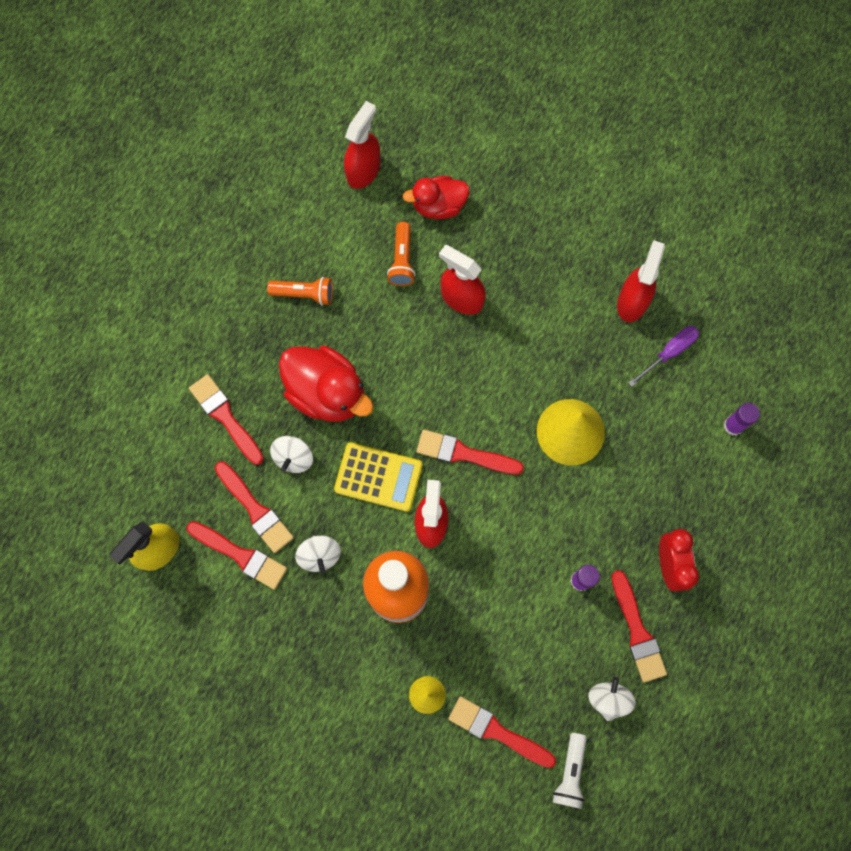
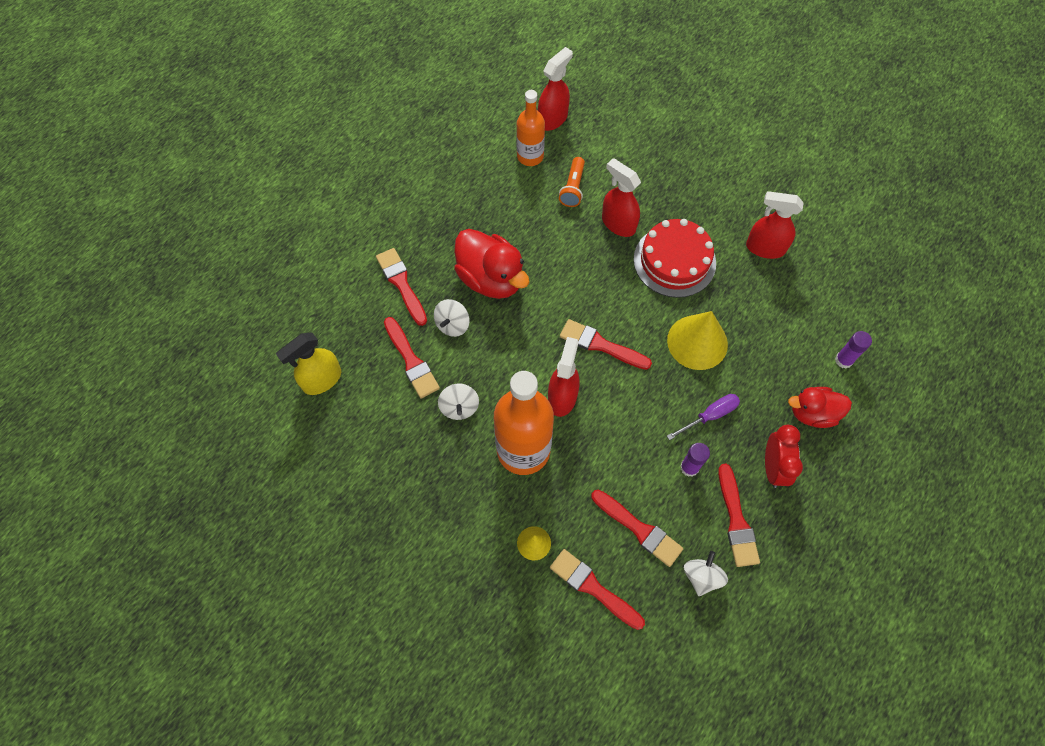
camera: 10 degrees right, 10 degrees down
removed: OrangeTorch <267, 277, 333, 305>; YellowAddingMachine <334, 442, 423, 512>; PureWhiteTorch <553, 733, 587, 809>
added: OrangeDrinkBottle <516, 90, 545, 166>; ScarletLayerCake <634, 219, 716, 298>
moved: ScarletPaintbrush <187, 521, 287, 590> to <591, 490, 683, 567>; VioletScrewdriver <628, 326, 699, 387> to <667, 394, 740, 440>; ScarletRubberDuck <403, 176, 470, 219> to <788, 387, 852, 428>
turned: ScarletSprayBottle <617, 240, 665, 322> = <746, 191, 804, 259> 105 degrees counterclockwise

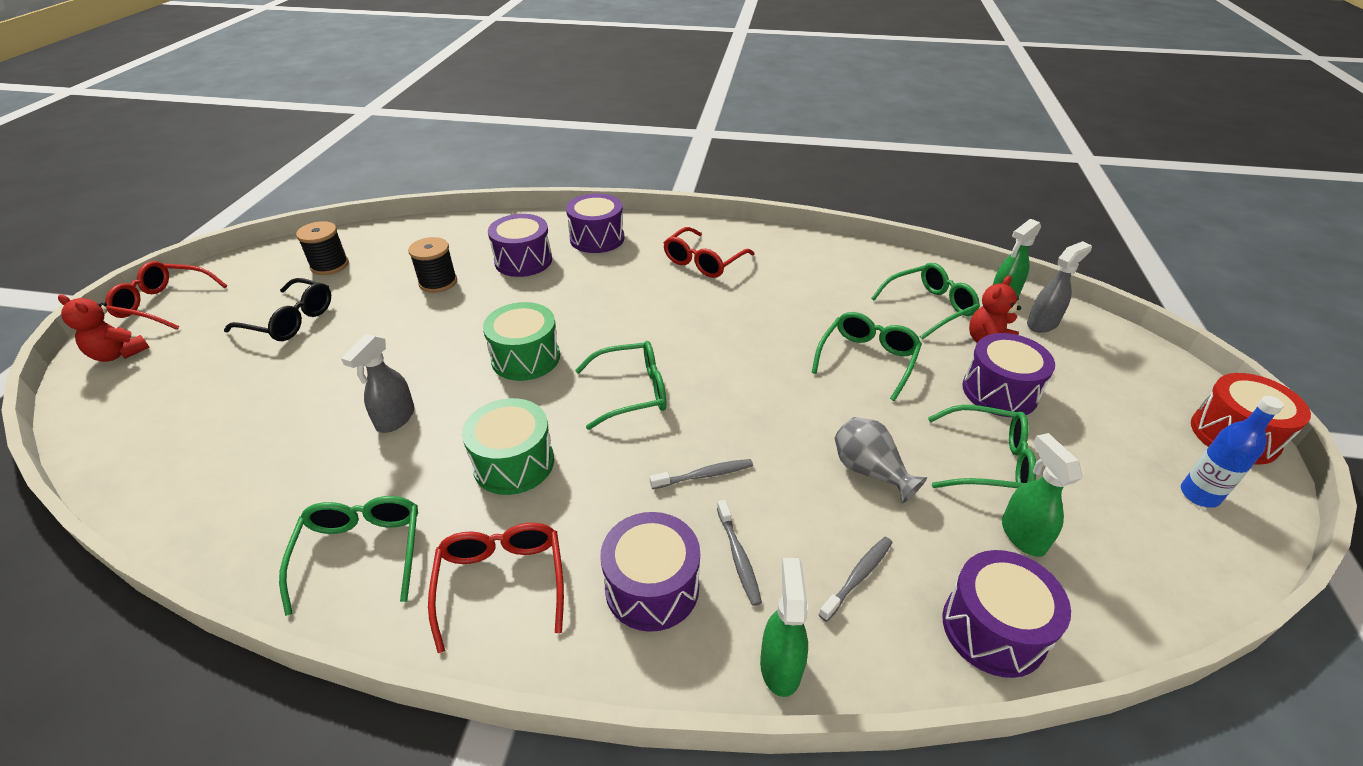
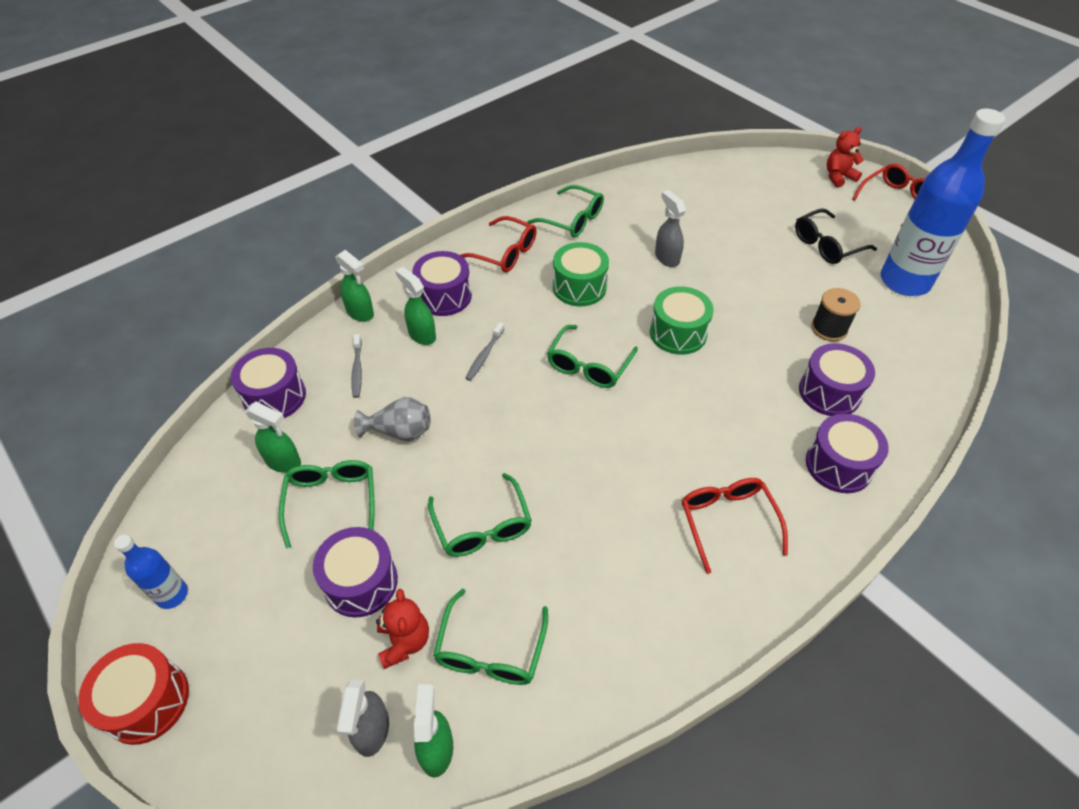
camera: 130 degrees right, 10 degrees up
replaced: GreyToothBrush <717, 500, 762, 606> to LeafGreenSprayBottle <395, 267, 436, 345>; EbonyReelOfThread <296, 221, 349, 275> to BlueDrinkBottle <881, 108, 1005, 296>
turned: LeafGreenEyeglasses <928, 405, 1036, 488> = <279, 460, 375, 548> 120 degrees clockwise

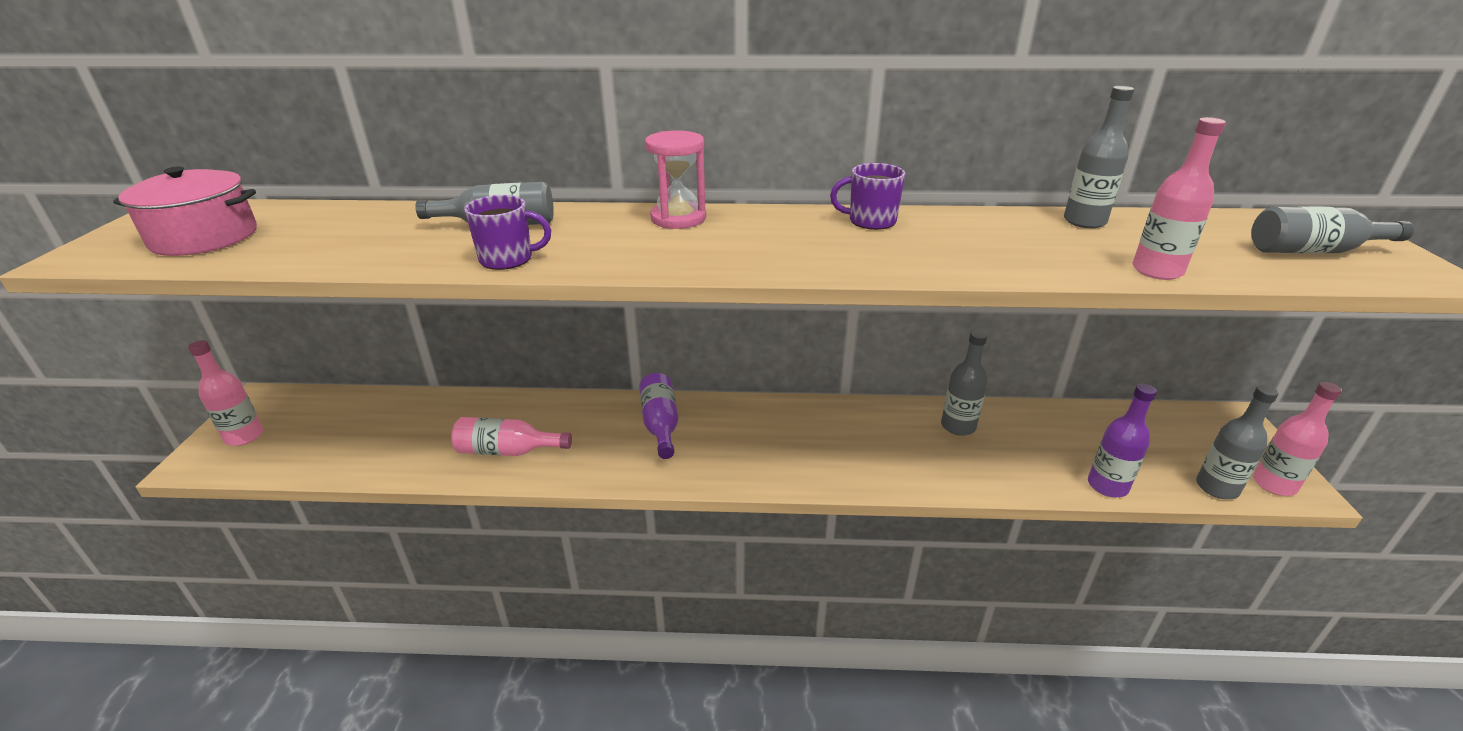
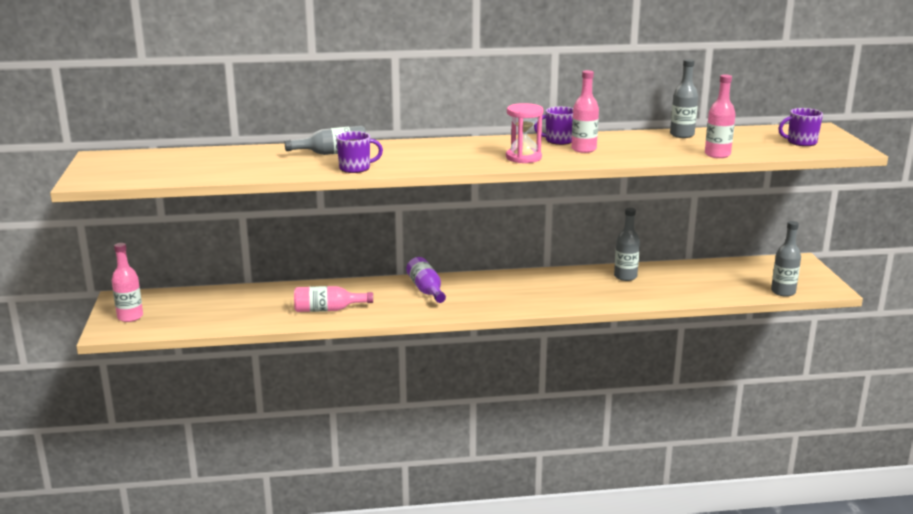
camera: 10 degrees left, 10 degrees down
removed: PinkCookingPot <113, 167, 257, 256>; VioletDrinkBottle <1088, 384, 1157, 497>
moved: PinkSandglass <645, 130, 706, 229> to <506, 103, 544, 163>; PinkDrinkBottle <1253, 382, 1342, 496> to <571, 70, 599, 153>
replaced: GreyDrinkBottle <1251, 206, 1414, 254> to VioletTeaMug <778, 108, 823, 146>

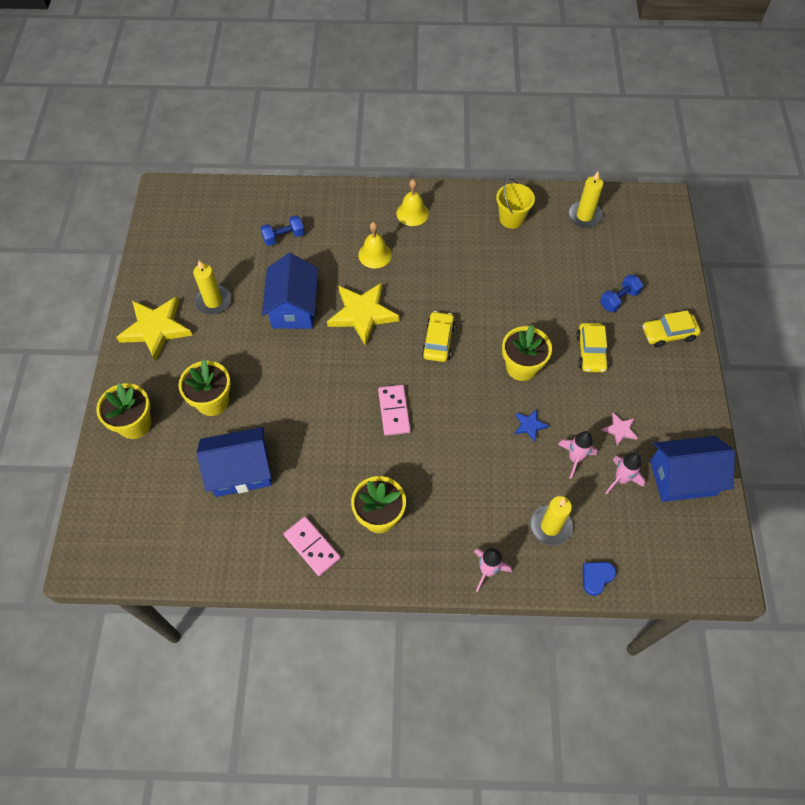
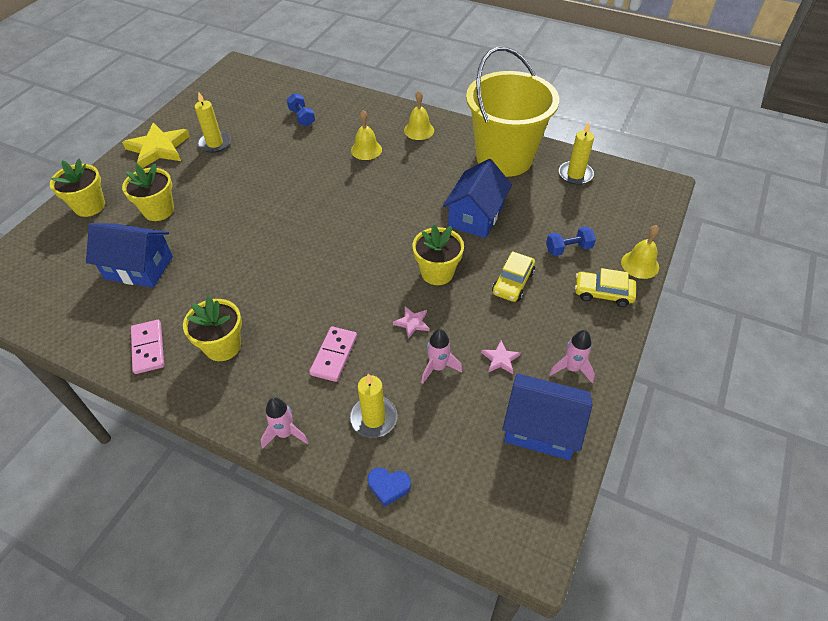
camera: 25 degrees right, 10 degrees down
removed: YellowFivePointedStar <327, 283, 399, 346>; YellowAutomobile <422, 311, 455, 362>
added: YellowBell <621, 225, 659, 279>
moved: PinkDominoTile <378, 385, 411, 436> to <309, 326, 357, 382>; BlueCottage <262, 253, 318, 329> to <443, 159, 512, 238>; PinkRocket <606, 453, 645, 494> to <549, 330, 595, 383>
recoloured: BlueFivePointedStar <515, 409, 549, 442> to PinkFivePointedStar <393, 307, 430, 338>
turned: BlueDumbbell <260, 215, 304, 246> = <287, 93, 315, 126> 60 degrees clockwise; BlueHeartShape <583, 562, 616, 596> = <368, 468, 411, 507> 150 degrees counterclockwise
resized: YellowBucket <496, 178, 535, 229> = <466, 46, 559, 177> x2.33

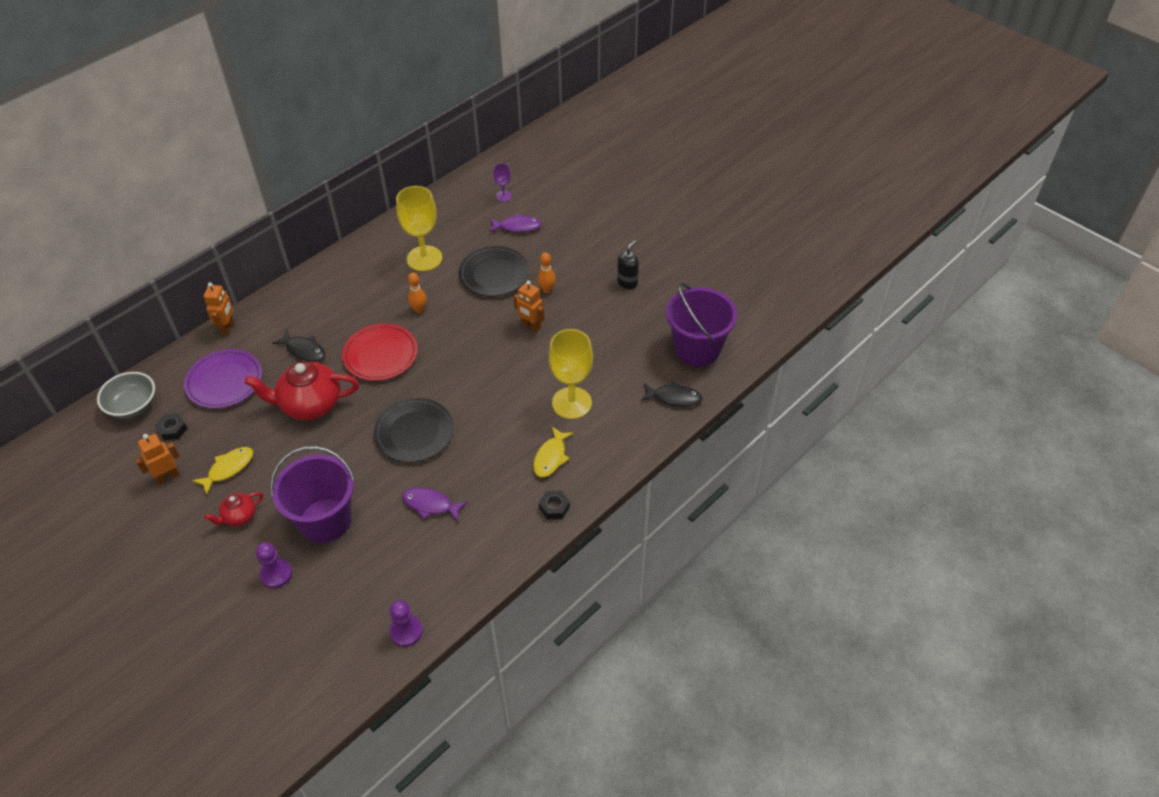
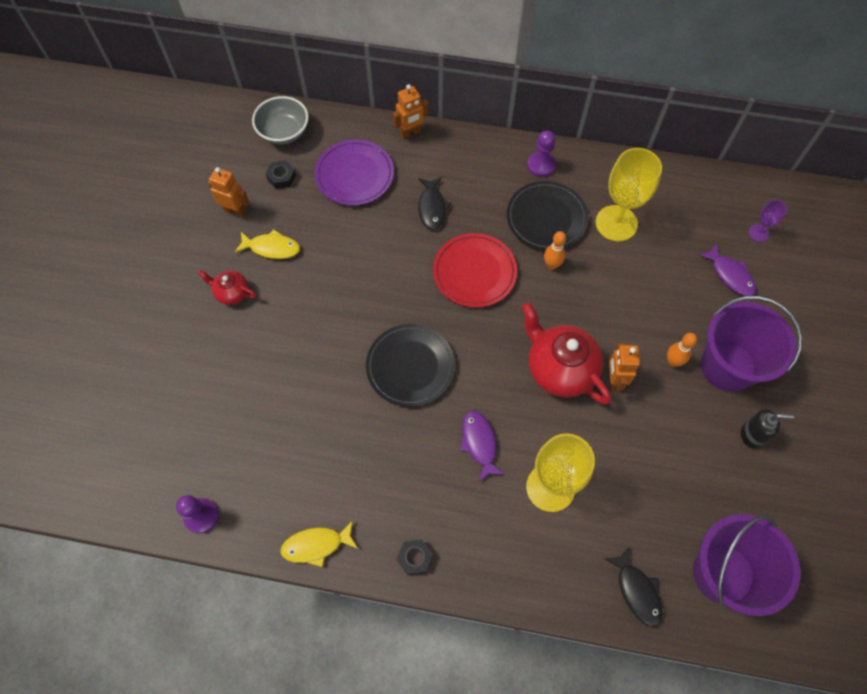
camera: 55 degrees right, 15 degrees up
moved: YellowFishFigure <533, 427, 574, 477> to <280, 520, 358, 567>; VioletFishFigure <402, 487, 467, 522> to <460, 411, 505, 482>; EbonyDinnerPlate <459, 246, 529, 297> to <507, 181, 589, 251>; ScarletTeaPot <245, 362, 359, 420> to <522, 302, 611, 405>; VioletGamePawn <256, 542, 292, 588> to <527, 131, 556, 177>; VioletBucket <270, 446, 355, 543> to <701, 296, 802, 392>

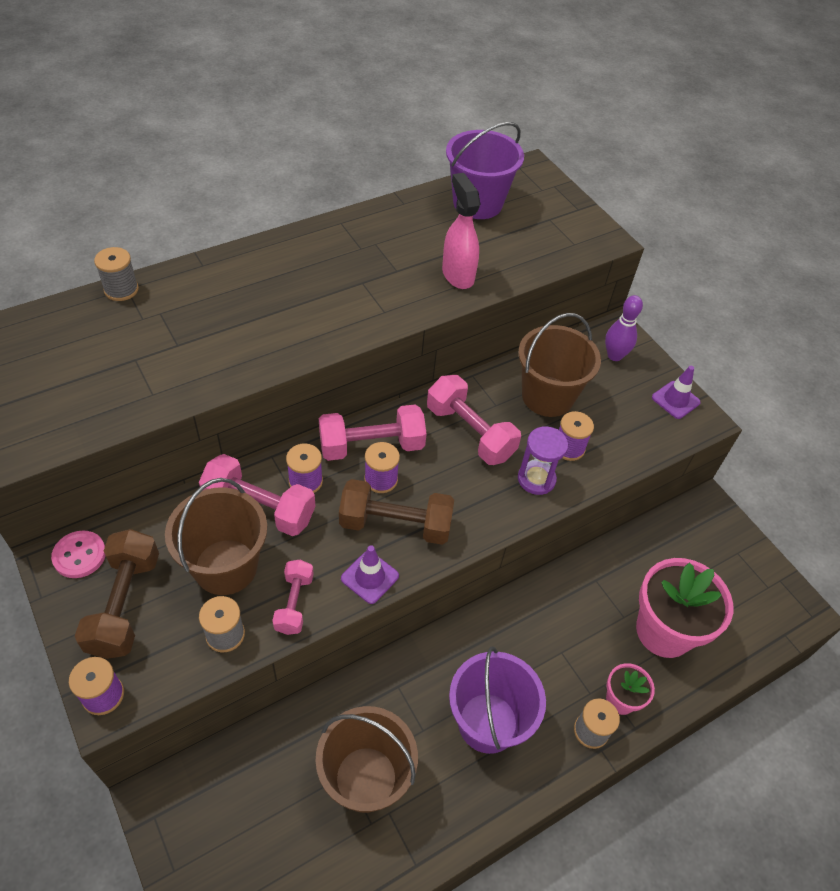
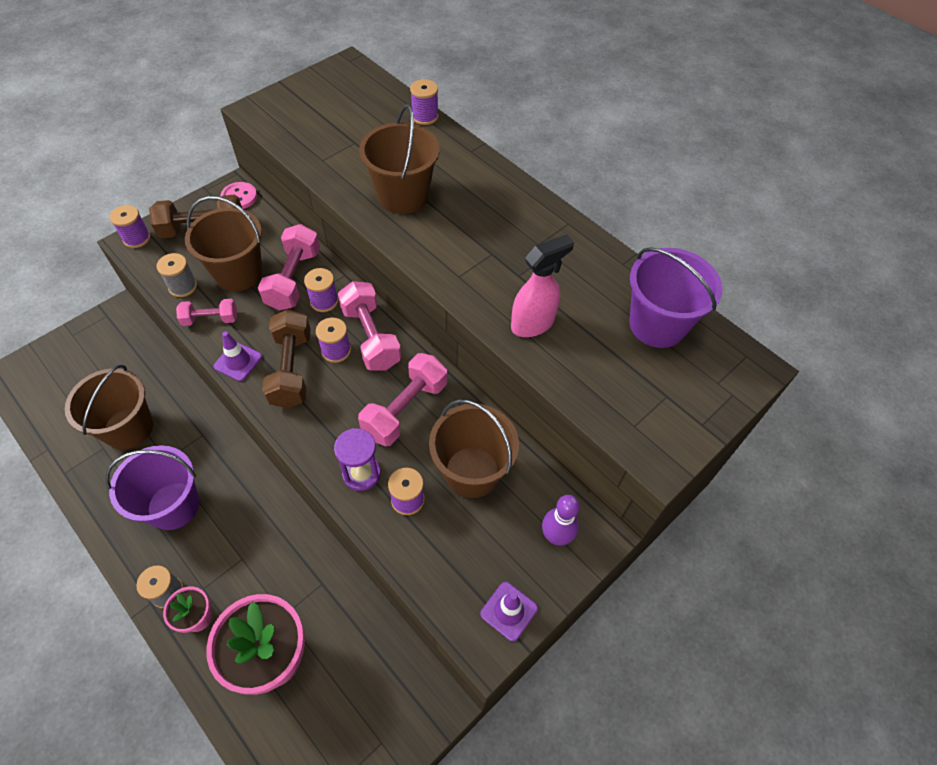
camera: 80 degrees right, 5 degrees up
added: RussetBucket <359, 104, 440, 214>
recoloured: GreyReelOfThread <94, 247, 139, 301> to VioletReelOfThread <410, 79, 438, 125>

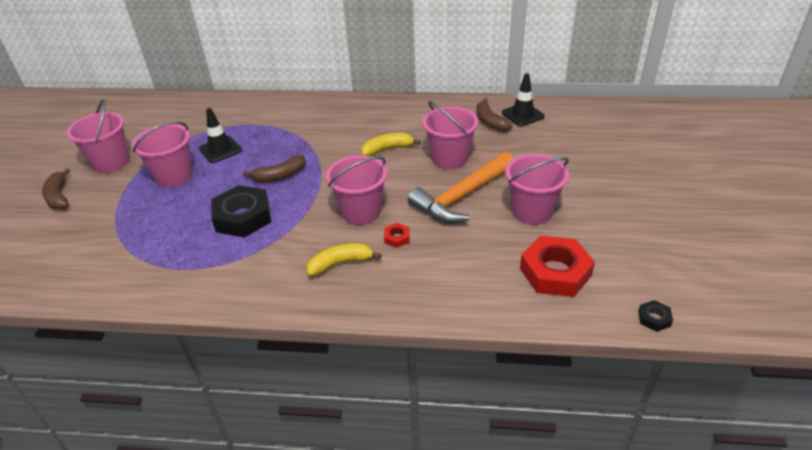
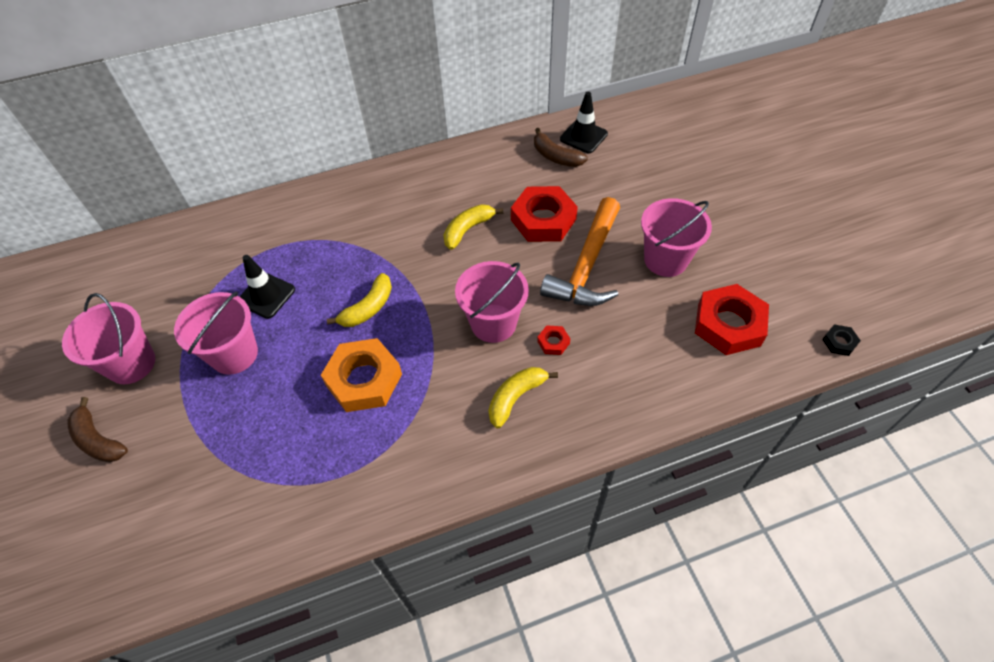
camera: 25 degrees left, 15 degrees up
replaced: PinkBucket <422, 101, 478, 169> to ScarletNut <511, 186, 578, 242>
recoloured: EbonyNut <211, 185, 271, 238> to OrangeNut <321, 338, 402, 412>; RussetBananaFruit <243, 155, 306, 182> to YellowBananaFruit <327, 273, 392, 327>

